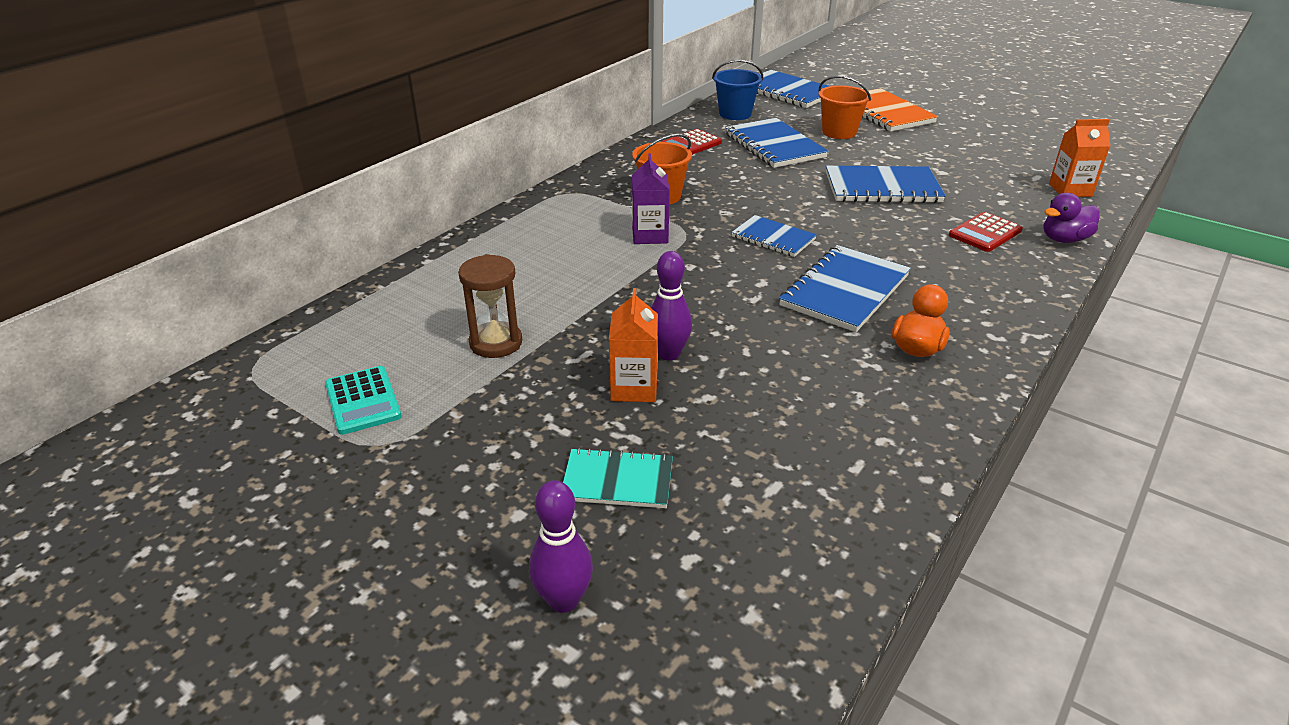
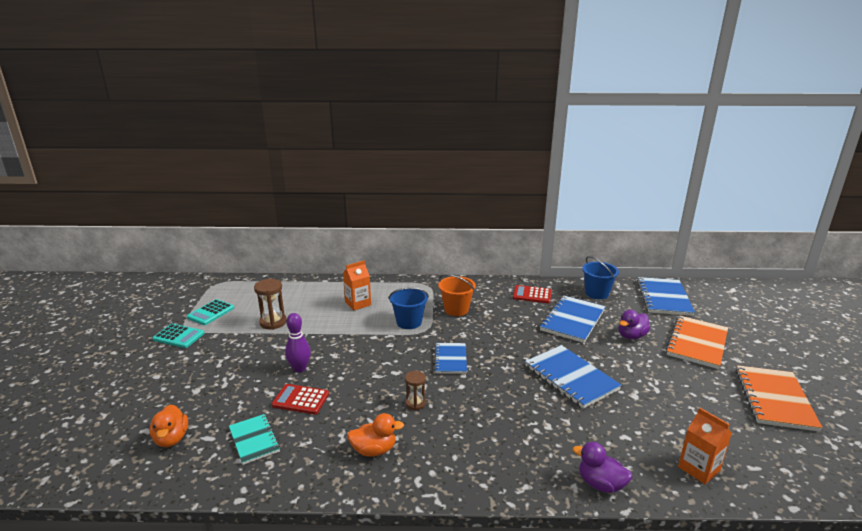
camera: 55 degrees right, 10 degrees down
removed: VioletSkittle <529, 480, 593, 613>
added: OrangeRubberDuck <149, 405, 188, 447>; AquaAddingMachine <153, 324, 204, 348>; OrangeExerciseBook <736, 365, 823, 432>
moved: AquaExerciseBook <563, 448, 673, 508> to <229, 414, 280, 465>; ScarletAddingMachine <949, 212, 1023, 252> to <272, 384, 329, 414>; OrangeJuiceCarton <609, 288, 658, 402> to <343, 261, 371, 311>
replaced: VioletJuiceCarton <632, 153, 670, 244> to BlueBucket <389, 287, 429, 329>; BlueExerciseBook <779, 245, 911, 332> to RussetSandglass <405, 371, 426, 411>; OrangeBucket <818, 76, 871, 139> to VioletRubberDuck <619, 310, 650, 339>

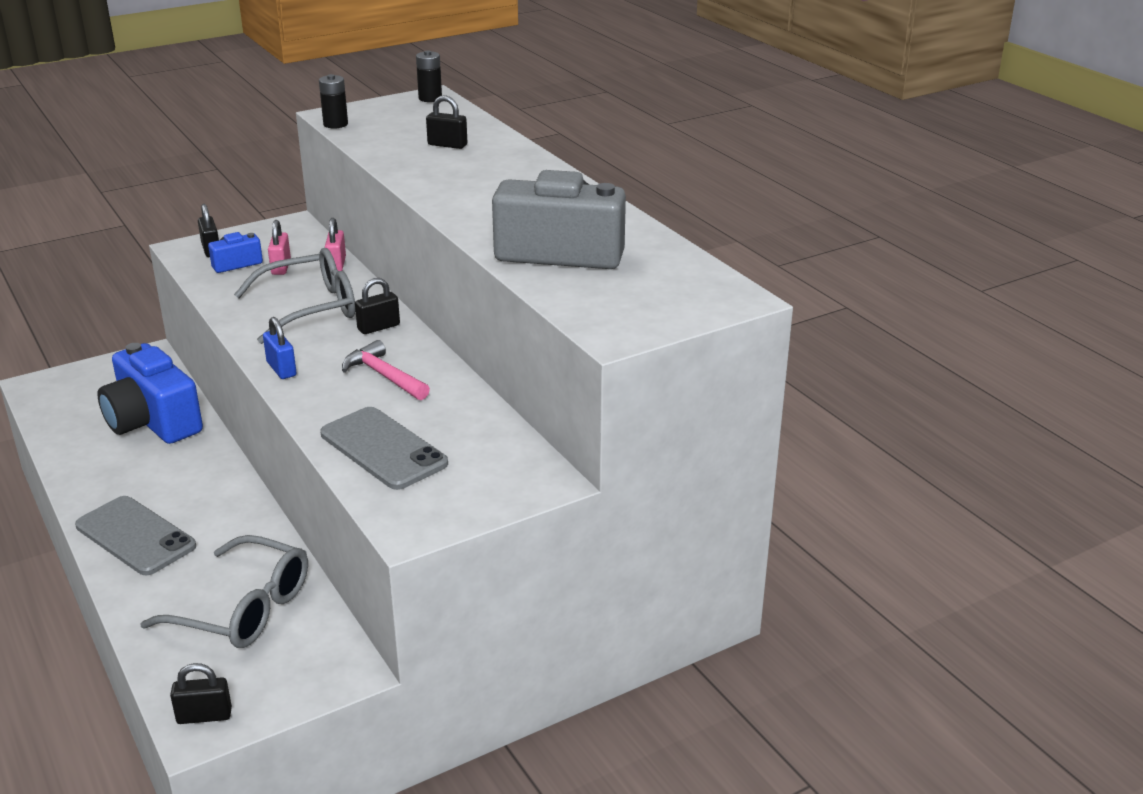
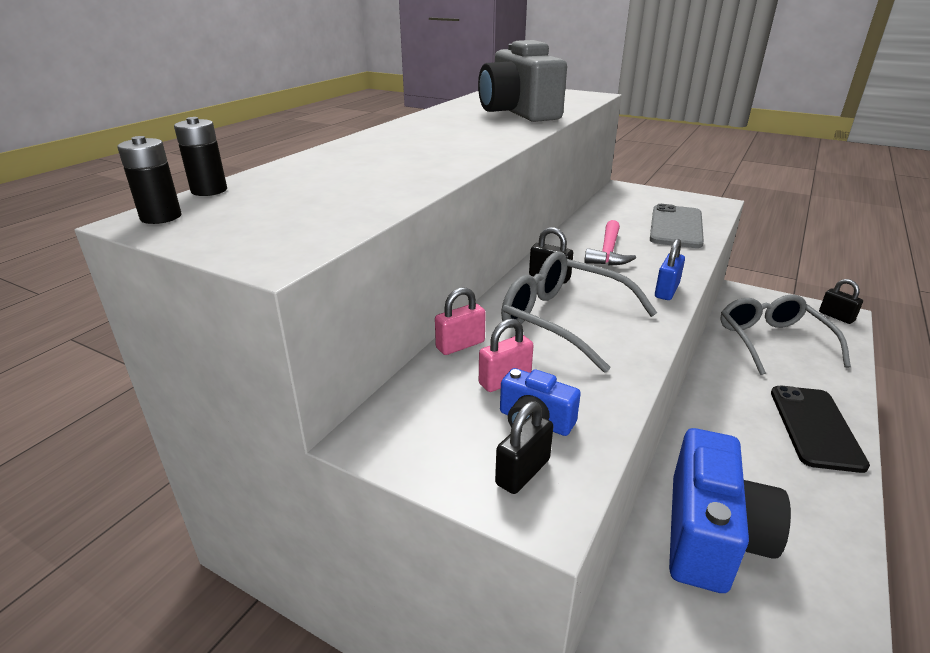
camera: 120 degrees left, 0 degrees up
removed: EbonySmallLock <426, 95, 467, 149>
moved: EbonyPowerCell <319, 74, 348, 129> to <174, 117, 227, 196>
recoloured: GreyPhone <75, 496, 196, 575> to EbonyPhone <771, 386, 870, 473>

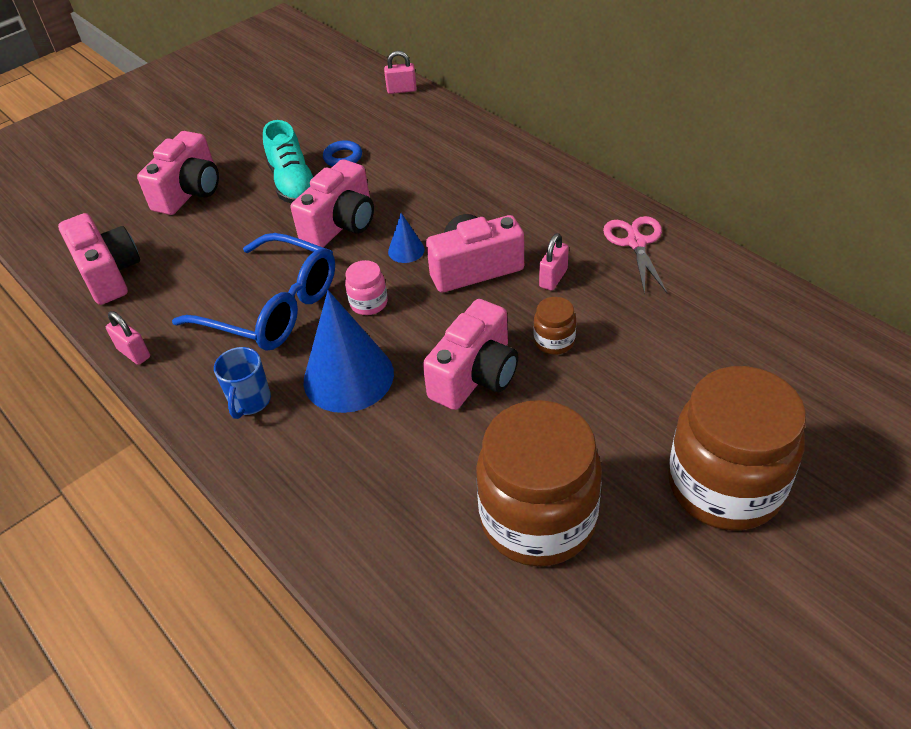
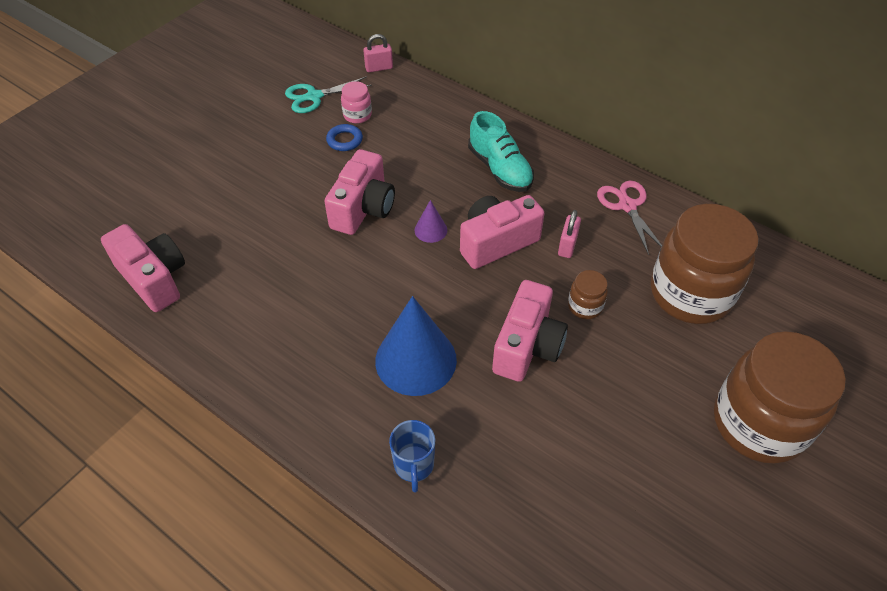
camera: 15 degrees left, 5 degrees up
removed: PinkSmallLock <106, 311, 150, 365>; PinkCompactCamera <137, 131, 219, 215>; BlueEyeglasses <172, 233, 335, 350>
added: AquaScissors <285, 76, 372, 113>
moved: PinkJar <345, 260, 388, 315> to <341, 81, 372, 123>; BlueTeaMug <214, 347, 271, 419> to <389, 420, 435, 493>; AquaSneaker <263, 120, 314, 203> to <468, 111, 534, 192>; RussetJar <476, 400, 602, 567> to <651, 204, 759, 324>
recoloured: BlueCone <388, 213, 425, 263> to VioletCone <414, 200, 447, 243>

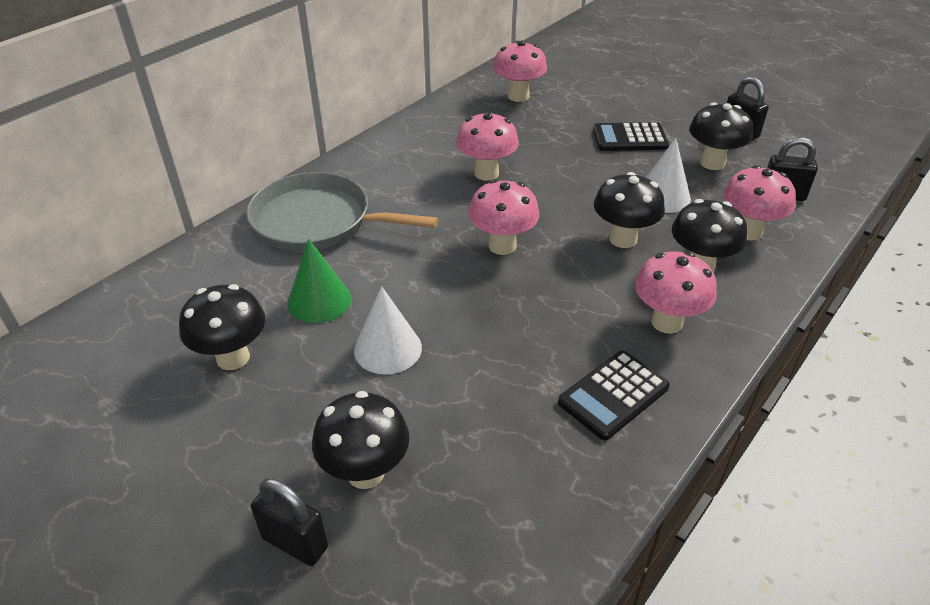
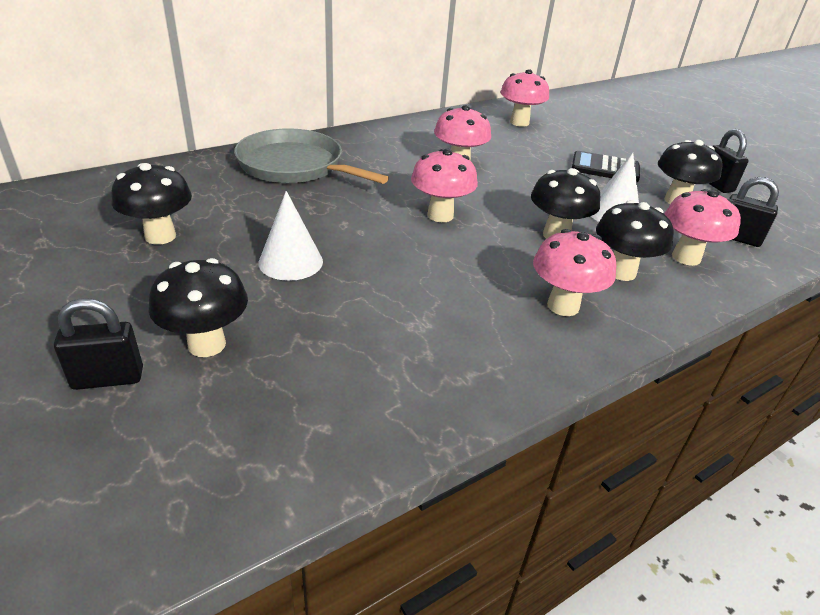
camera: 15 degrees right, 5 degrees down
removed: LeafGreenCone <288, 239, 351, 323>; EbonyAddingMachine <558, 350, 670, 440>
turned: EbonySmallLock <251, 478, 328, 566> = <54, 298, 143, 390> 60 degrees counterclockwise

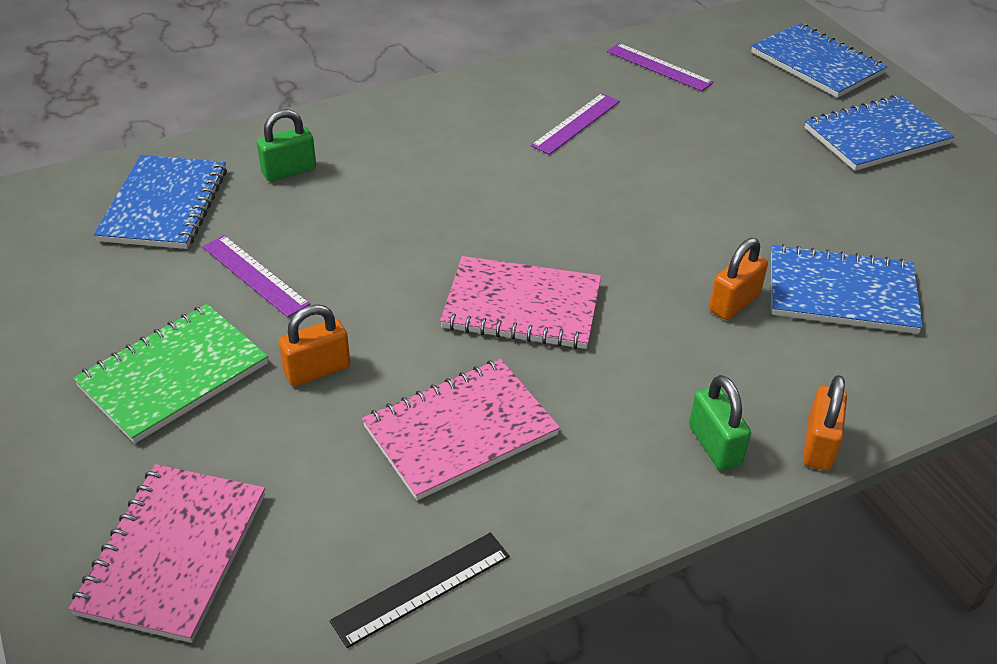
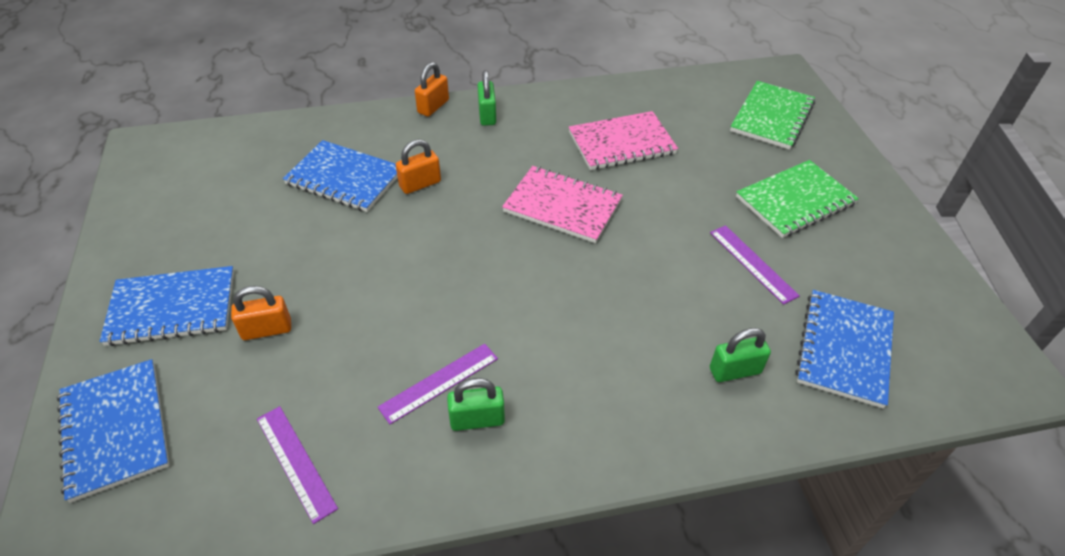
camera: 165 degrees left, 5 degrees up
removed: EbonyMeasuringStick <330, 532, 510, 648>
added: LeafGreenSmallLock <447, 378, 505, 431>
moved: OrangeSmallLock <279, 304, 350, 386> to <231, 286, 291, 340>
recoloured: PinkExerciseBook <69, 464, 265, 643> to LeafGreenExerciseBook <730, 81, 815, 150>

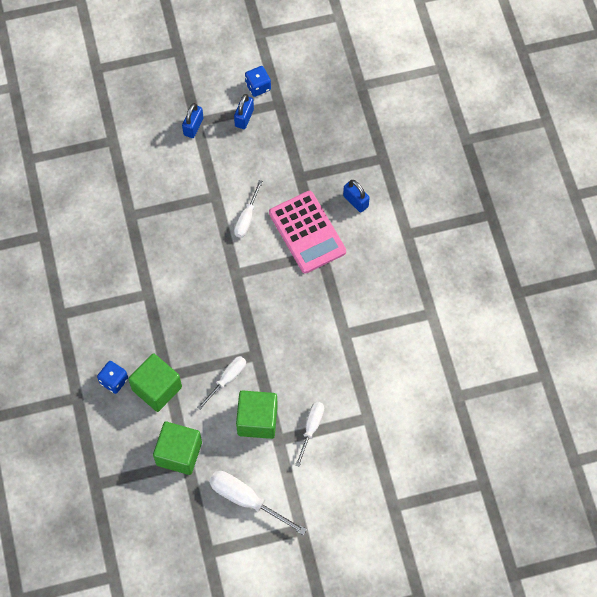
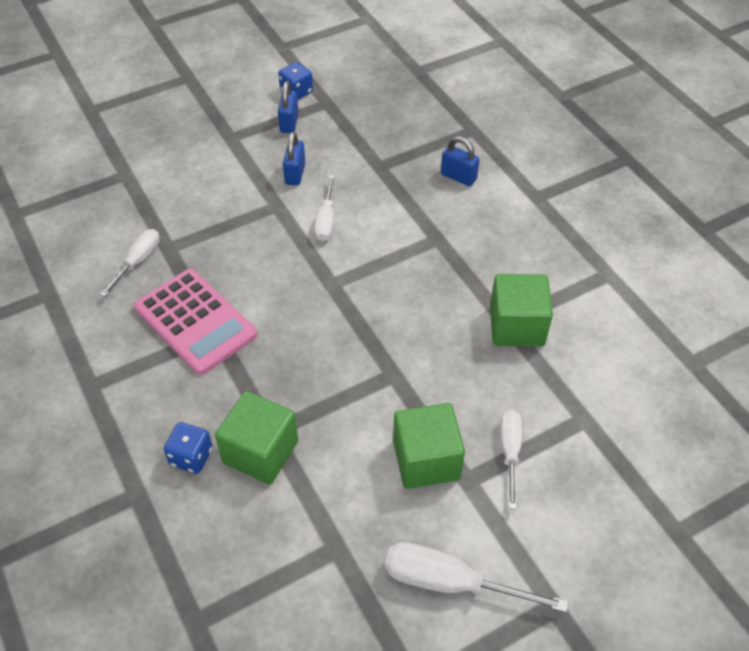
camera: 15 degrees left, 15 degrees down
moved: PureWhiteScrewdriver <197, 356, 246, 410> to <100, 229, 160, 297>; PinkAddingMachine <269, 191, 346, 273> to <134, 269, 258, 375>; BlueSmallLock <182, 103, 204, 138> to <283, 132, 305, 186>; LeafGreenCube <153, 422, 202, 475> to <490, 274, 553, 347>

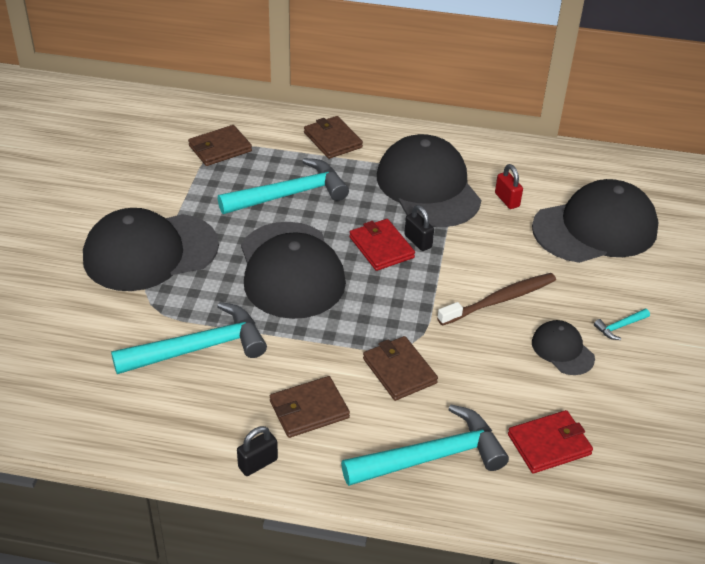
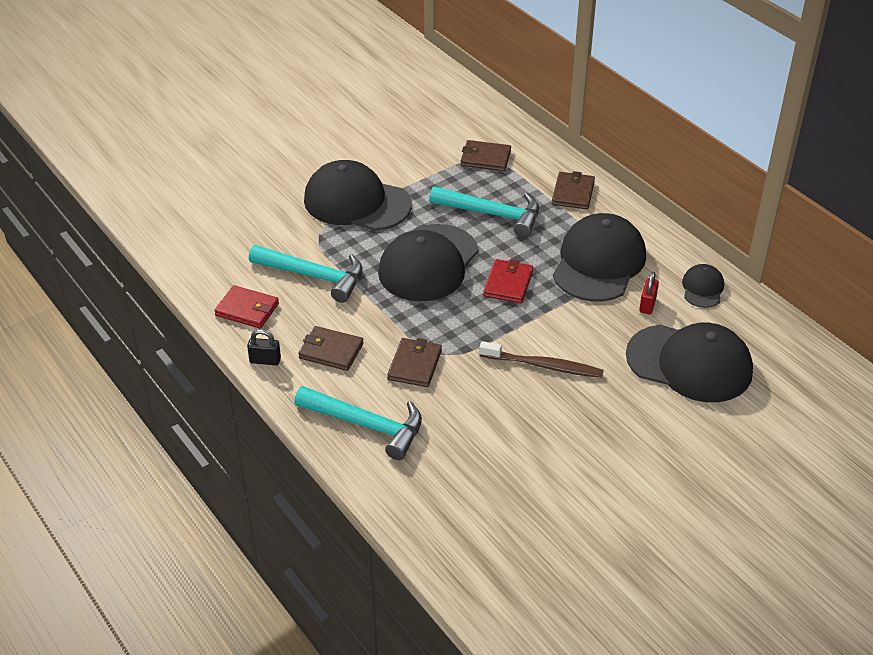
camera: 45 degrees right, 0 degrees up
removed: EbonySmallLock <404, 205, 434, 251>; AquaCarpenter'sHammer <594, 309, 650, 340>
moved: ScarletBillfold <508, 410, 593, 473> to <214, 285, 279, 329>; EbonyCap <532, 320, 595, 375> to <682, 264, 724, 308>

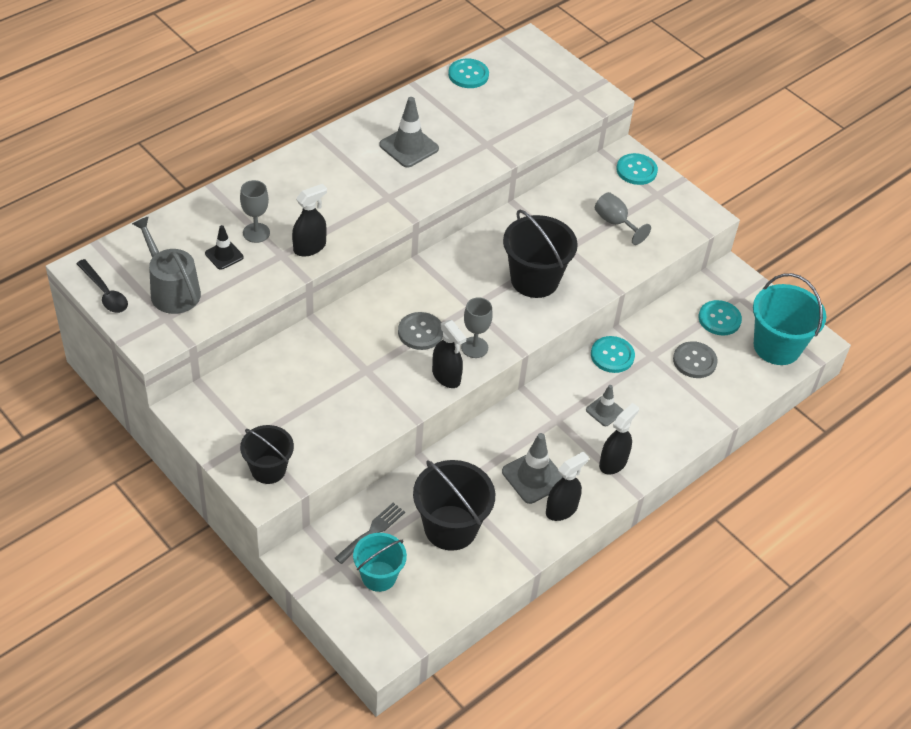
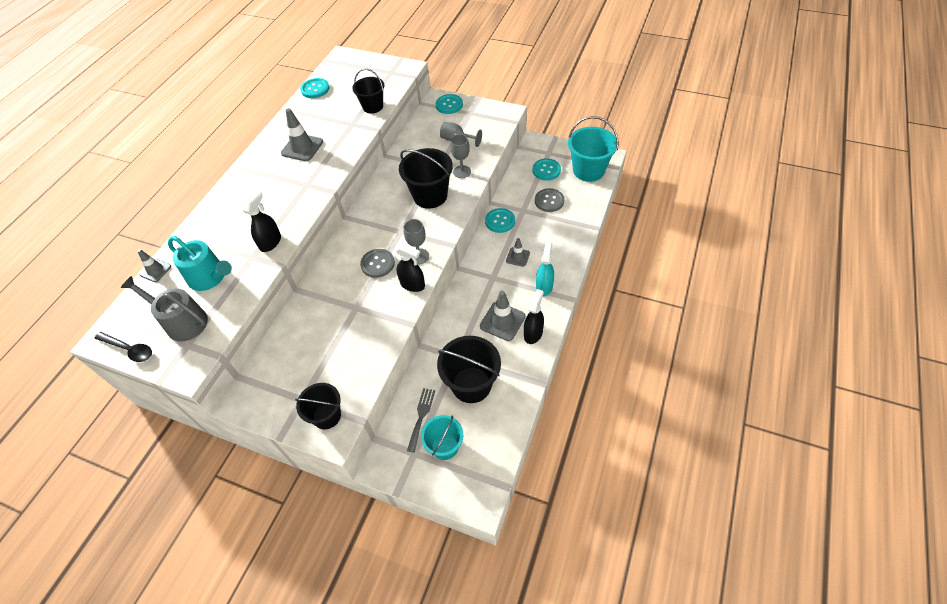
camera: 20 degrees left, 5 degrees up
added: GreySafetyCone <137, 249, 171, 282>; EbonyBucket <352, 69, 384, 113>
moved: GreyGoblet <240, 180, 270, 243> to <450, 134, 471, 178>
replaced: EbonySafetyCone <205, 225, 244, 270> to AquaSprinklingCan <168, 236, 232, 291>
recoloured: EbonySprayBottle <599, 403, 639, 475> to AquaSprayBottle <536, 241, 554, 296>

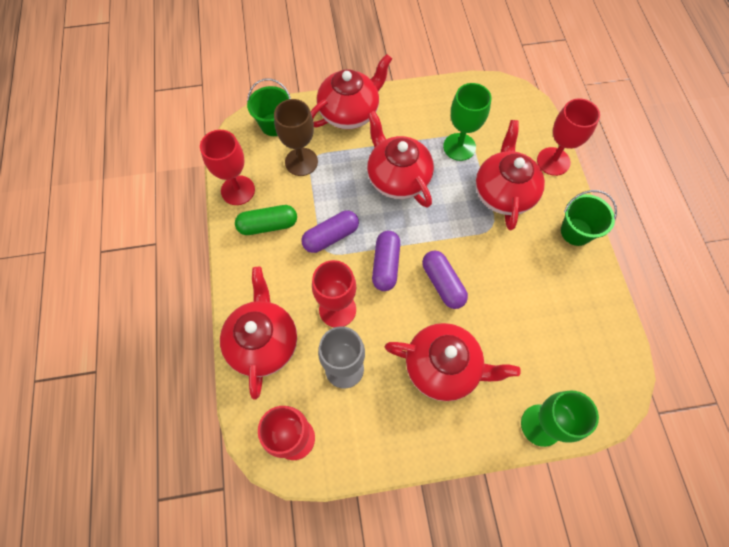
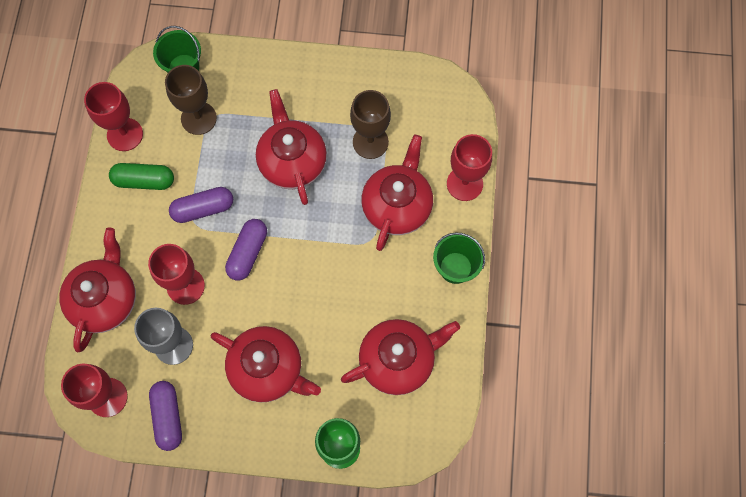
camera: 15 degrees right, 5 degrees up
moved: VioletCapsule <422, 250, 468, 309> to <149, 381, 182, 451>; ScarletTeaPot <311, 54, 392, 129> to <341, 319, 460, 395>
recoloured: LeafGreenGoblet <443, 83, 491, 161> to RussetGoblet <350, 90, 391, 159>

